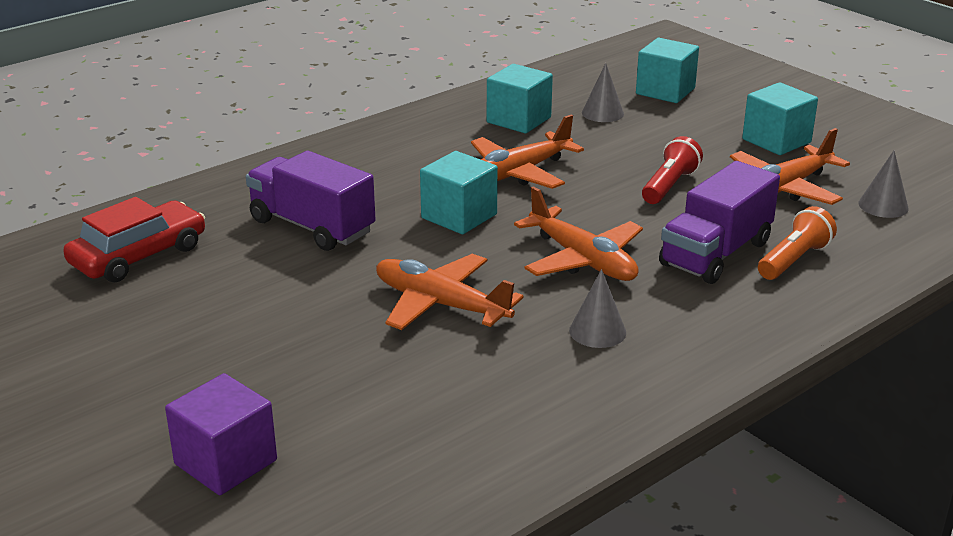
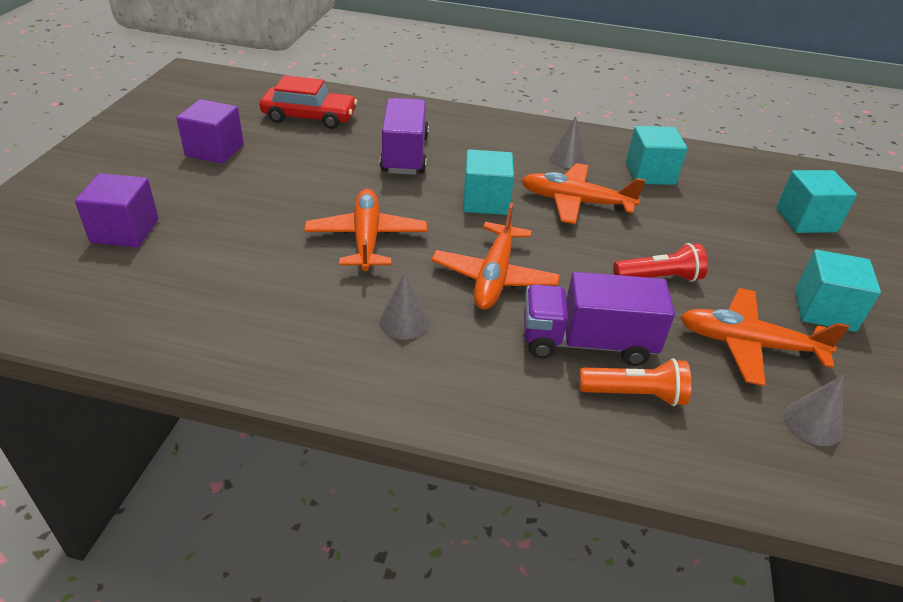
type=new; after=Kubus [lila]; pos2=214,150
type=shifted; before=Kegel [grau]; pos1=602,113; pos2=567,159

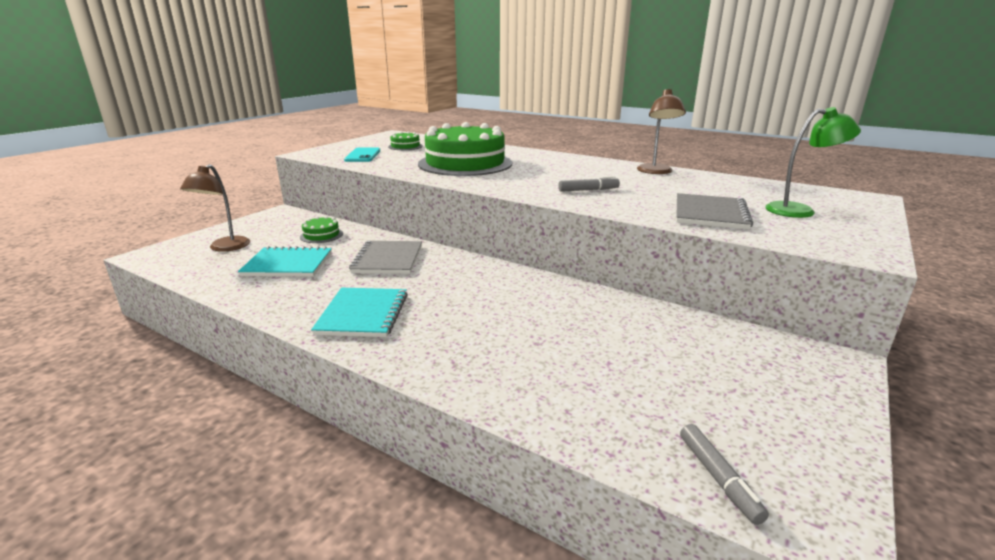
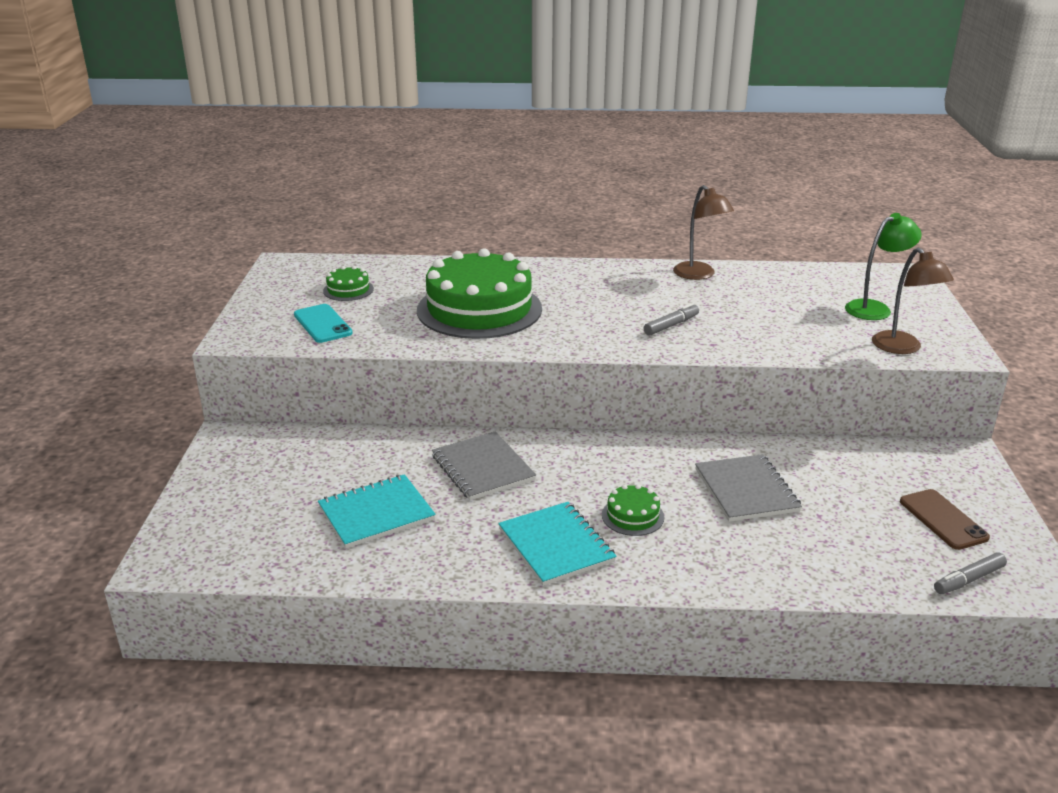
type=shifted; before=Kuchen [grün]; pos1=321,235; pos2=633,516
type=shifted; before=Notizbuch [grau]; pos1=710,214; pos2=746,490
type=shifted; before=Lampe [braun]; pos1=225,248; pos2=902,348
type=new; after=Handy [braun]; pos2=943,519
type=rotated; before=Filzstift [grau]; pos1=718,478; pos2=969,580; turn=105

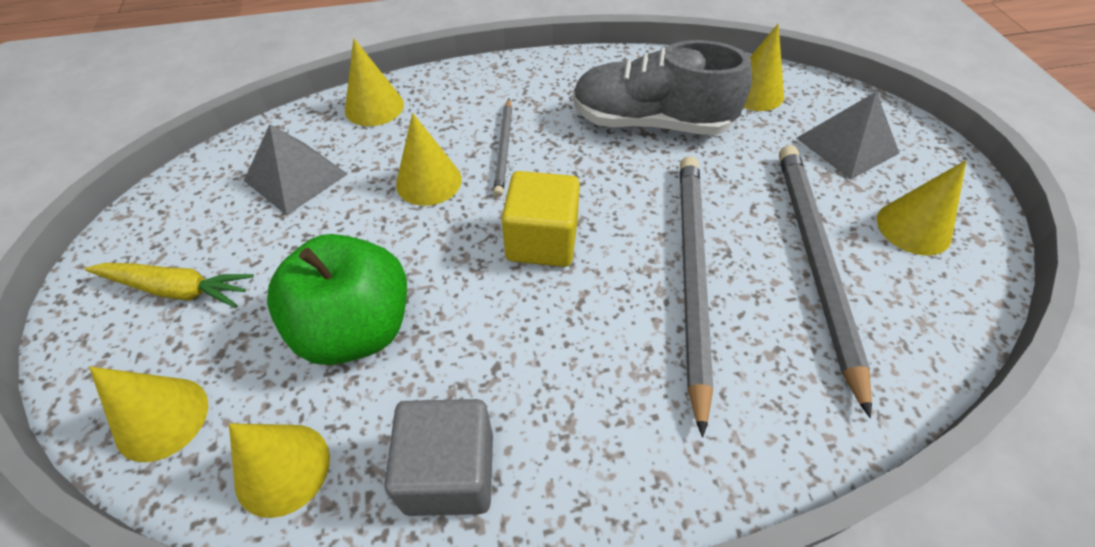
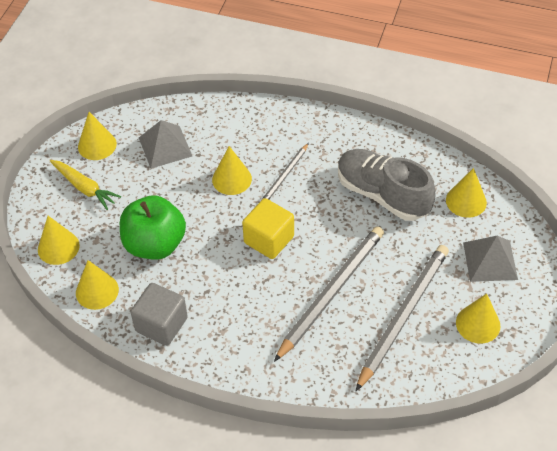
type=shifted; before=Kegel [gelb]; pos1=374,107; pos2=97,145

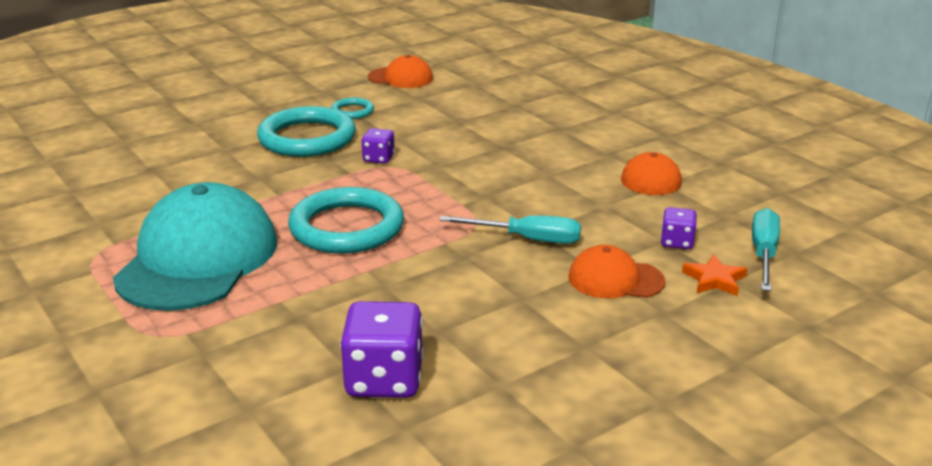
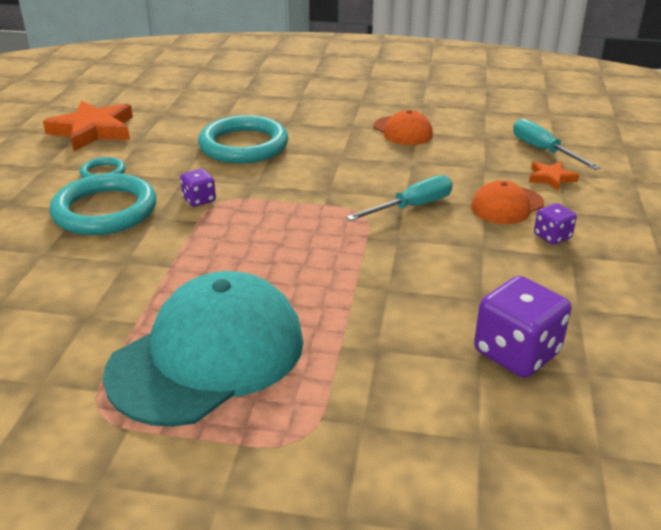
type=swapped; before=Kappe [orange]; after=Stern [orange]; pos1=400,78; pos2=93,130
type=rotated; before=Kappe [türkis]; pos1=198,259; pos2=208,356; turn=75
type=shifted; before=Ring [türkis]; pos1=346,227; pos2=243,145
type=shifted; before=Spielwürfel [lila]; pos1=677,242; pos2=552,236

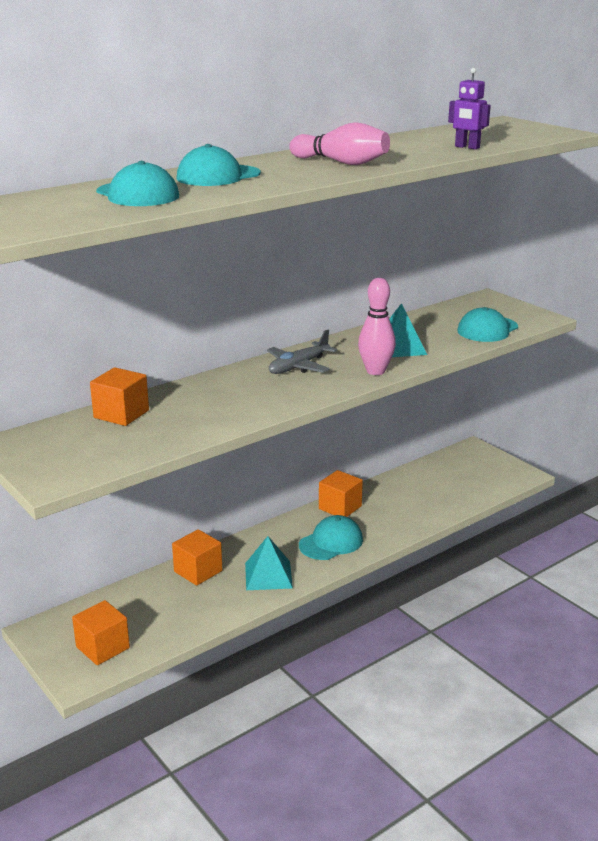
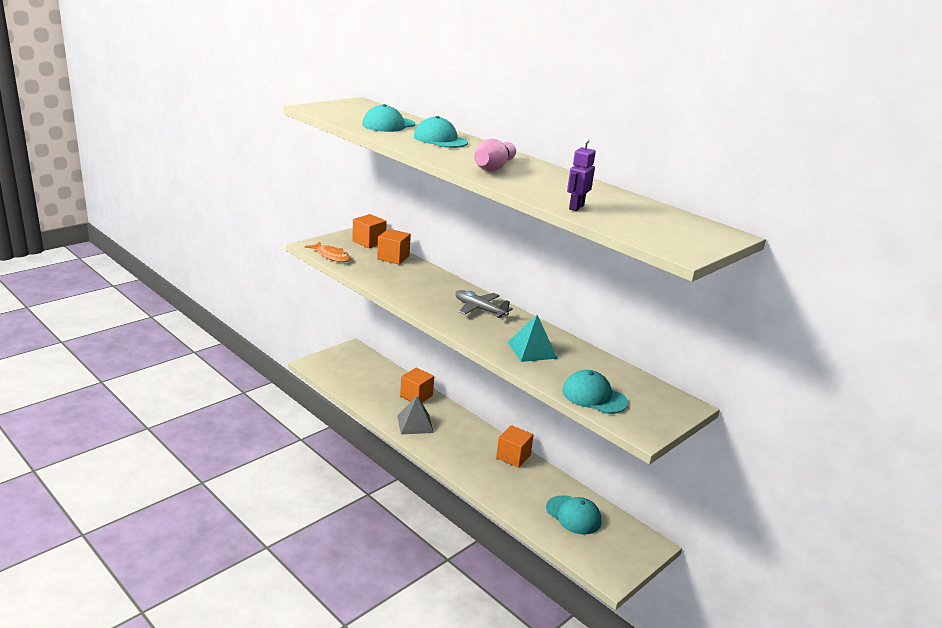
type=new; after=Fisch [orange]; pos2=331,256
type=shifted; before=Kubus [orange]; pos1=103,647; pos2=369,242
type=repainted; before=Pyramide [türkis]; after=Pyramide [grau]; pos1=268,575; pos2=415,424
type=shifted; before=Kappe [türkis]; pos1=331,542; pos2=573,515
type=gone; before=Bowlingkegel [rosa]; pos1=375,371

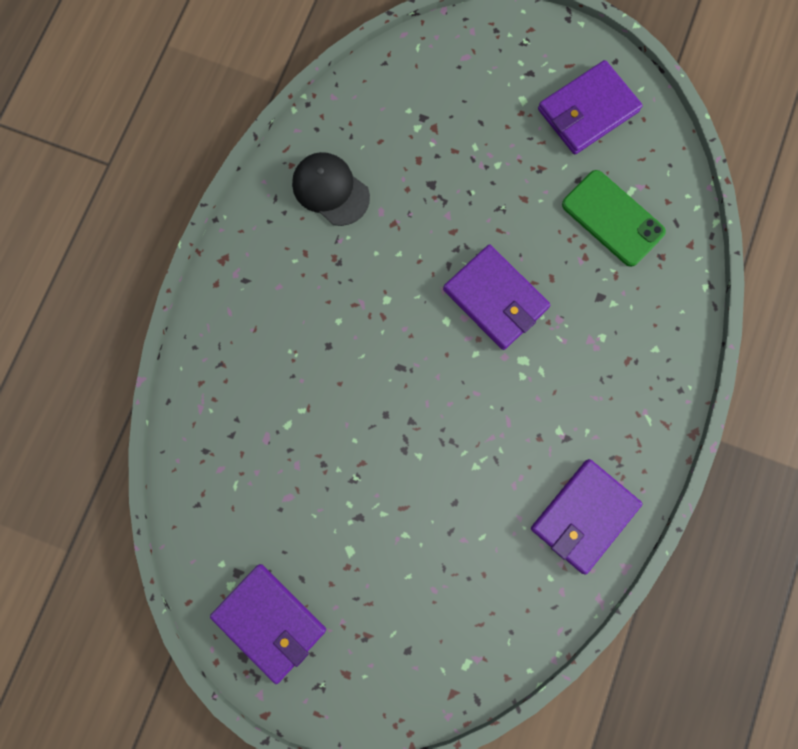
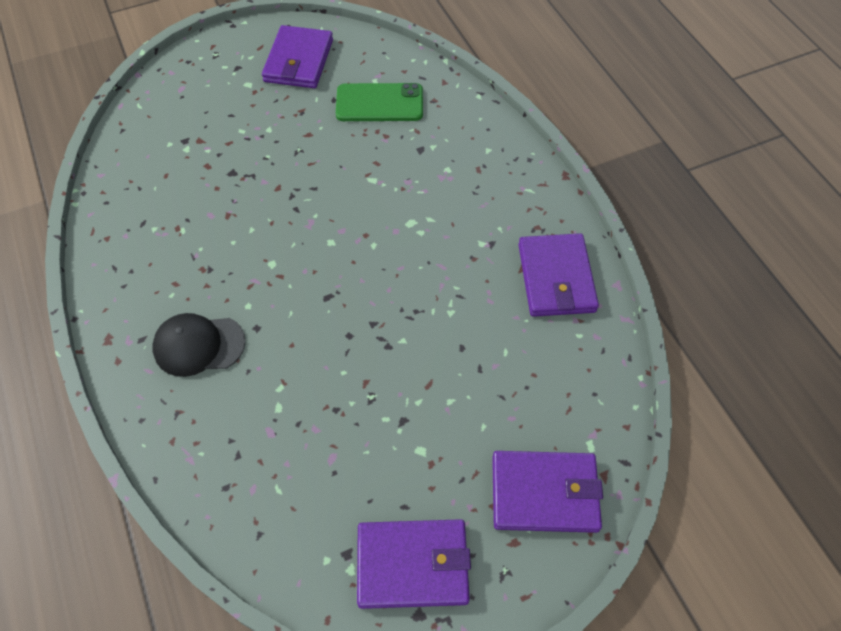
type=shifted; before=Kappe [schwarz]; pos1=330,190; pos2=199,345
type=shifted; before=Geldbörse [lila]; pos1=495,299; pos2=544,493

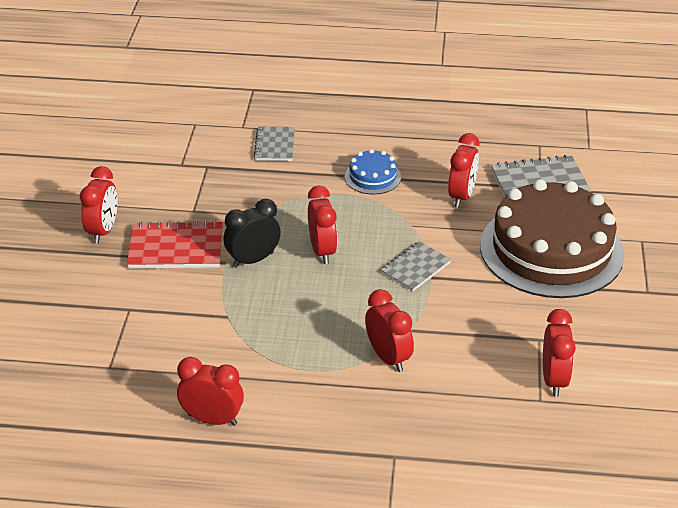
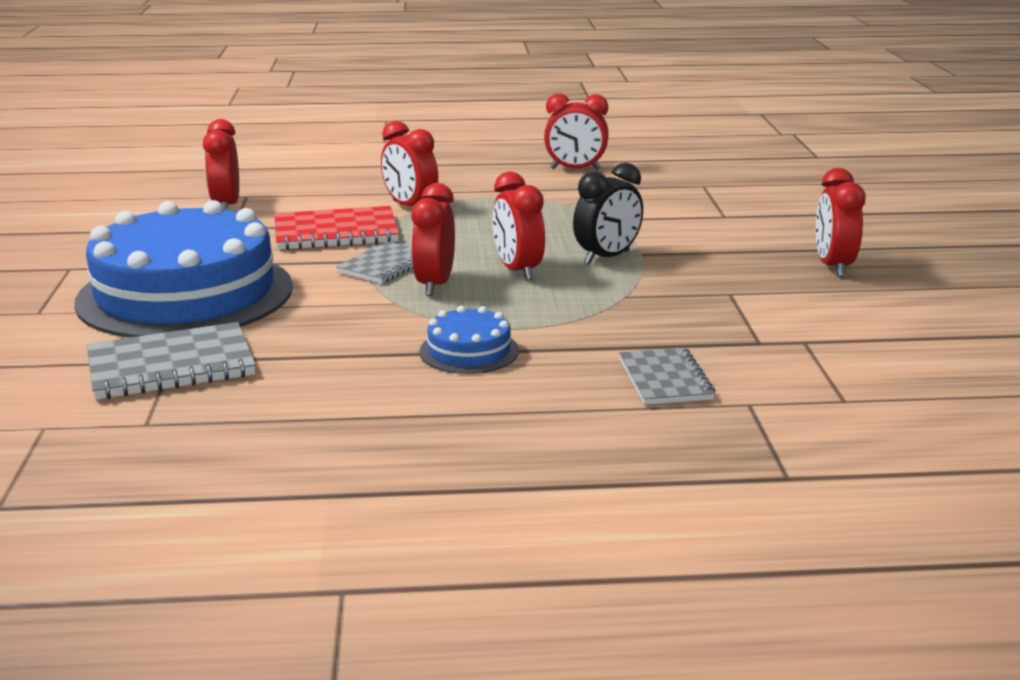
type=repainted; before=Kuchen [braun]; after=Kuchen [blau]; pos1=551,250; pos2=185,294
type=shifted; before=Notizbuch [rot]; pos1=176,248; pos2=336,232
type=shifted; before=Wecker [rot]; pos1=461,196; pos2=434,285

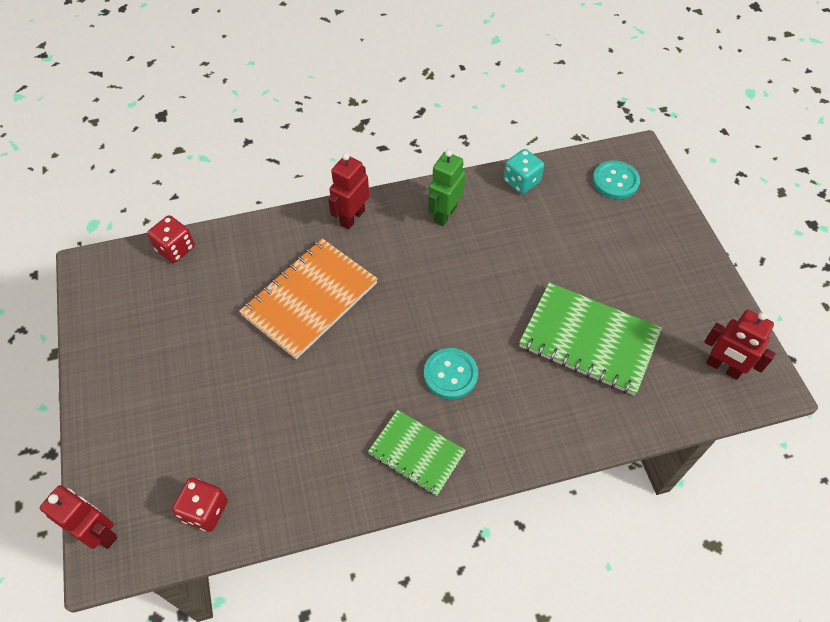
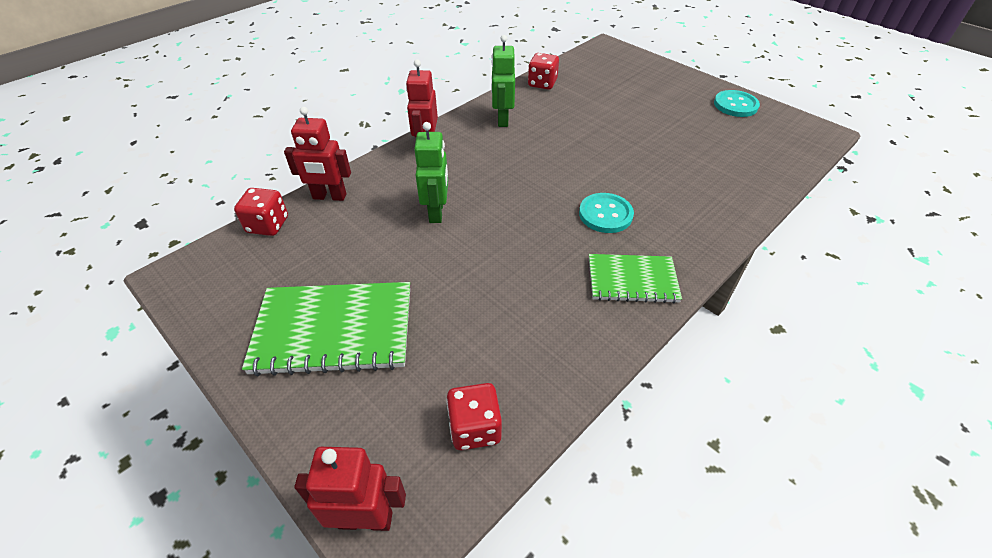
type=shifted; before=Notizbuch [grün]; pos1=589,340; pos2=334,330
type=shifted; before=Roboter [rot]; pos1=723,367; pos2=329,197
type=swapped; before=Notizbuch [orange]; after=Roboter [grün]; pos1=310,299; pos2=436,212
type=repainted; before=Spielwürfel [türkis]; after=Spielwürfel [rot]; pos1=521,181; pos2=542,83
type=shifted; before=Knopf [türkis]; pos1=615,181; pos2=735,105

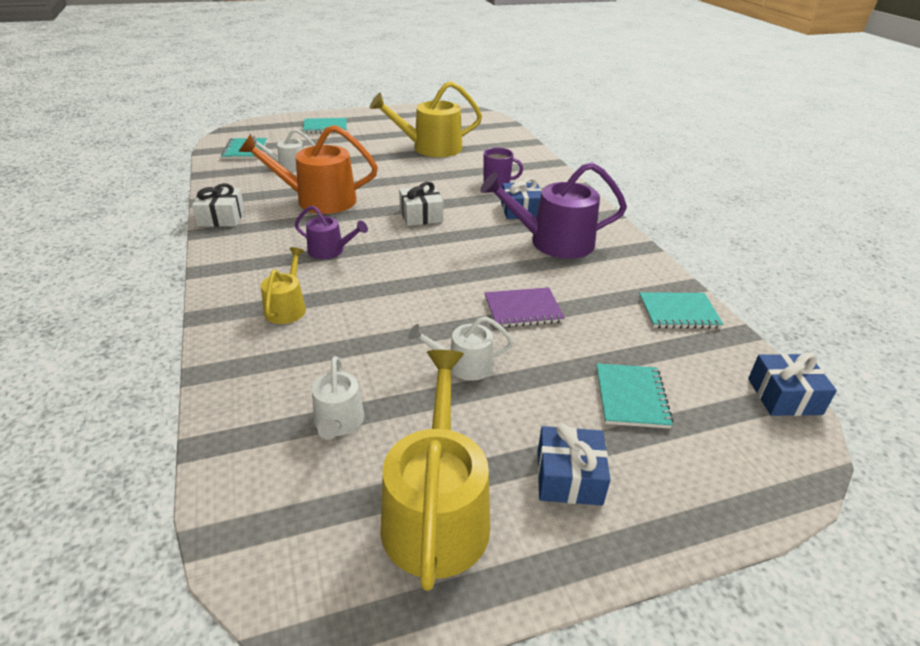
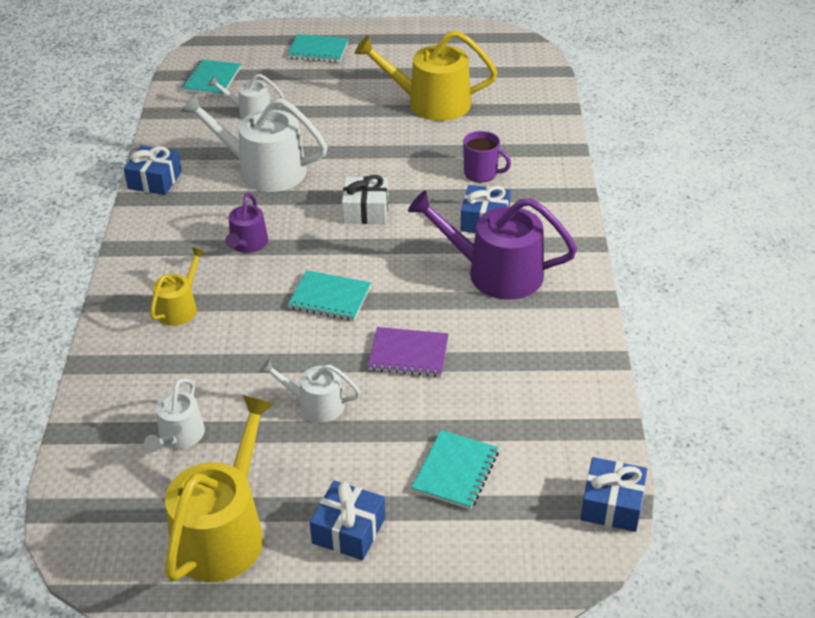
type=repainted; before=Geschenk [weiß]; after=Geschenk [blau]; pos1=221,217; pos2=155,180
type=repainted; before=Gießkanne [orange]; after=Gießkanne [weiß]; pos1=318,200; pos2=264,170
type=rotated; before=Gießkanne [lila]; pos1=330,251; pos2=247,244; turn=60
type=shifted; before=Notizbuch [türkis]; pos1=678,312; pos2=330,298

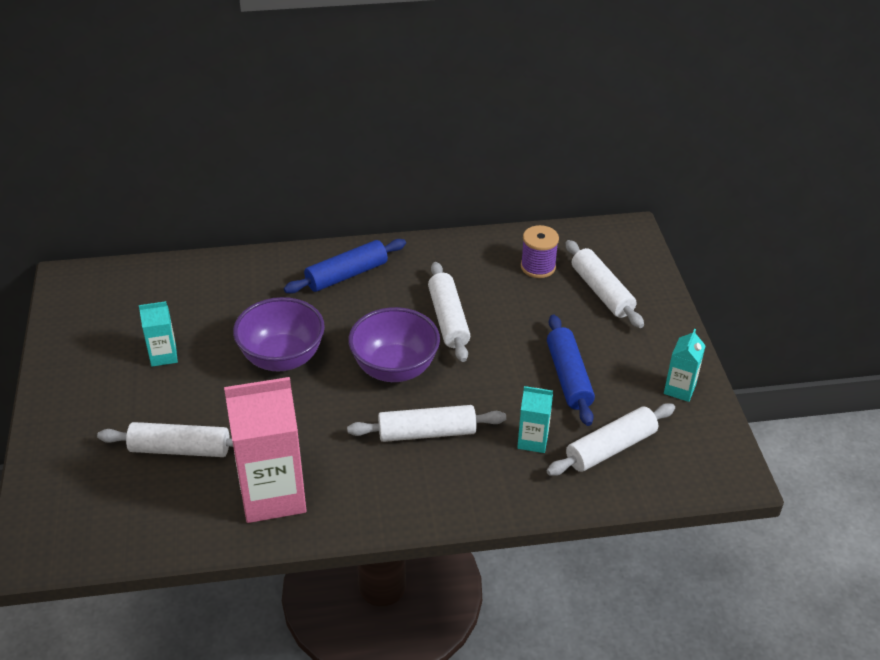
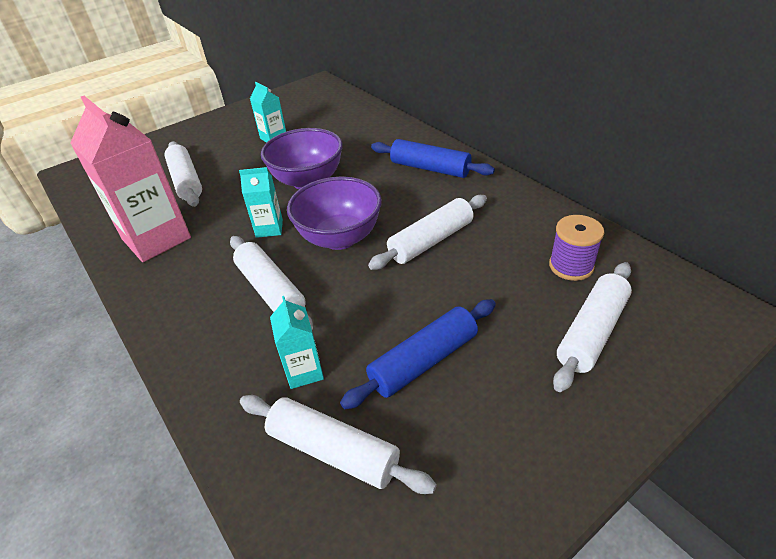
type=shifted; before=Getränkekarton [türkis]; pos1=679,389; pos2=269,228

